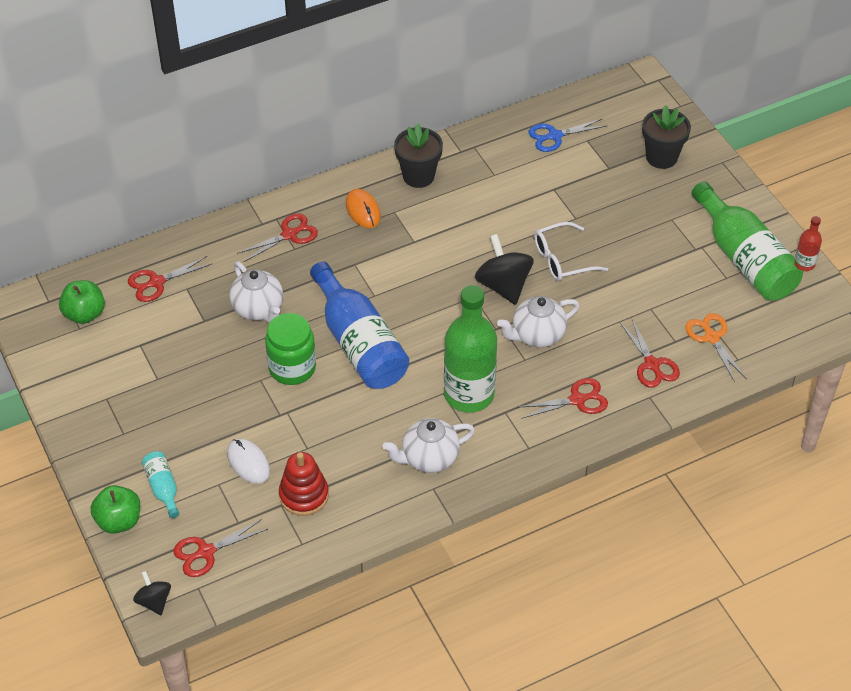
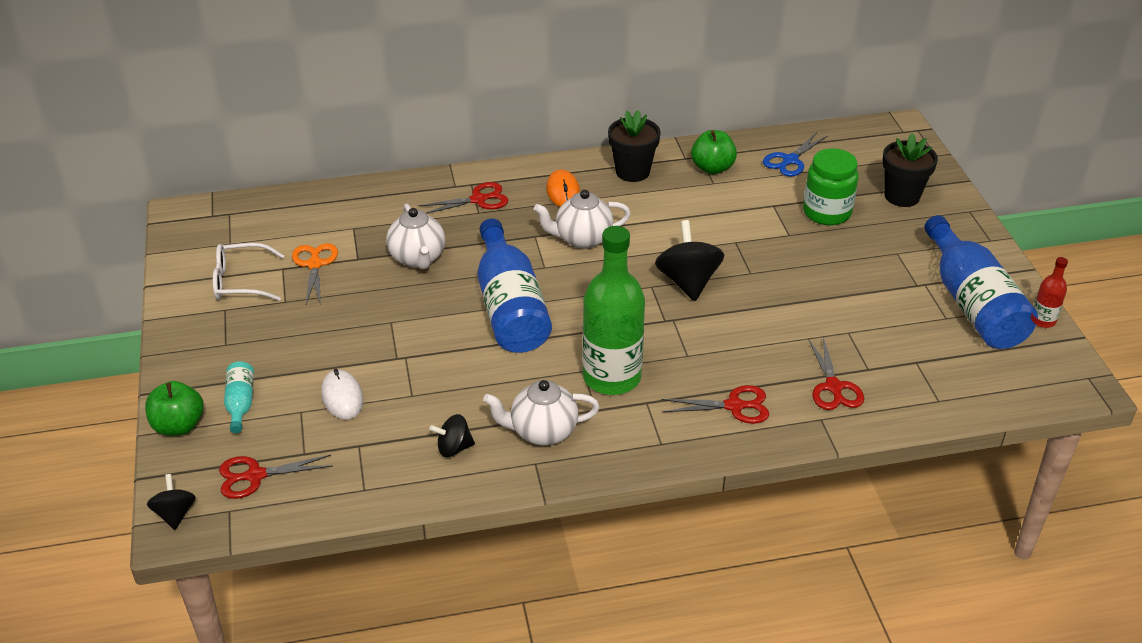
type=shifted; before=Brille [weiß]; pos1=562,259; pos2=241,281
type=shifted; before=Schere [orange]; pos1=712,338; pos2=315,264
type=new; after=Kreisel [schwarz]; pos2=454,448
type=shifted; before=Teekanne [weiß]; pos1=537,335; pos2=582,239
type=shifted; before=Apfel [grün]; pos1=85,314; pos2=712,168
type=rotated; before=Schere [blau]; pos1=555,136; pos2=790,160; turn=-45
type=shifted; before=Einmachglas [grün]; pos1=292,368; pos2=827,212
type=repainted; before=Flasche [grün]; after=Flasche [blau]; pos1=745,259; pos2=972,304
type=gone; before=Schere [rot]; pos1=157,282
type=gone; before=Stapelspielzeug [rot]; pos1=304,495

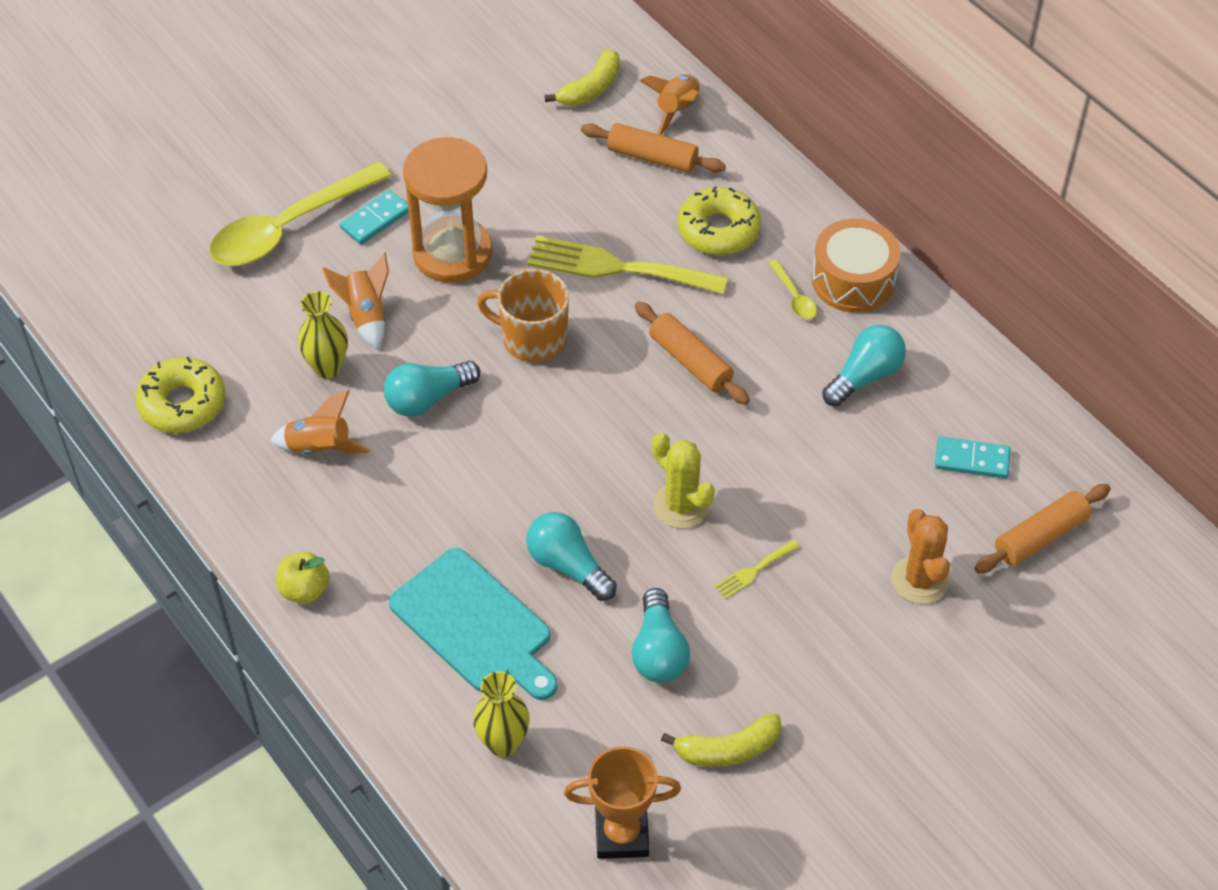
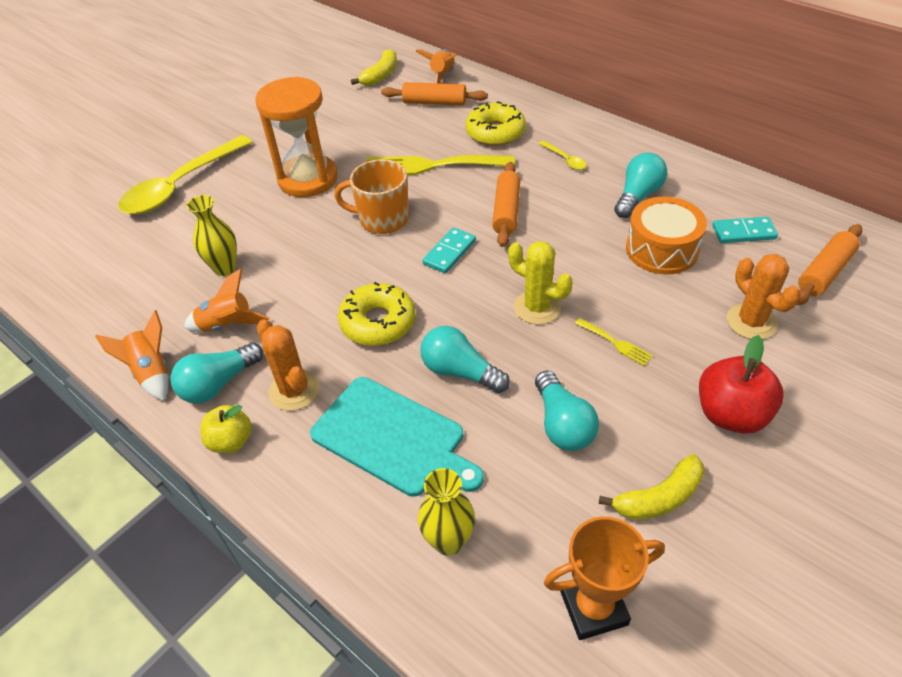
type=shifted; before=Rakete [orange]; pos1=366,316; pos2=152,372
type=shifted; before=Glühbirne [türkis]; pos1=428,398; pos2=218,384
type=new; after=Kaktus [orange]; pos2=294,390
type=shifted; before=Donut [gelb]; pos1=182,403; pos2=378,322
type=shifted; before=Dominostein [türkis]; pos1=375,219; pos2=449,252
type=rotated; before=Nudelholz [orange]; pos1=690,361; pos2=506,211; turn=60
type=rotated; before=Gabel [gelb]; pos1=754,571; pos2=616,343; turn=-90
type=shifted; before=Trommel [orange]; pos1=853,280; pos2=661,249
type=new; after=Apfel [rot]; pos2=731,414

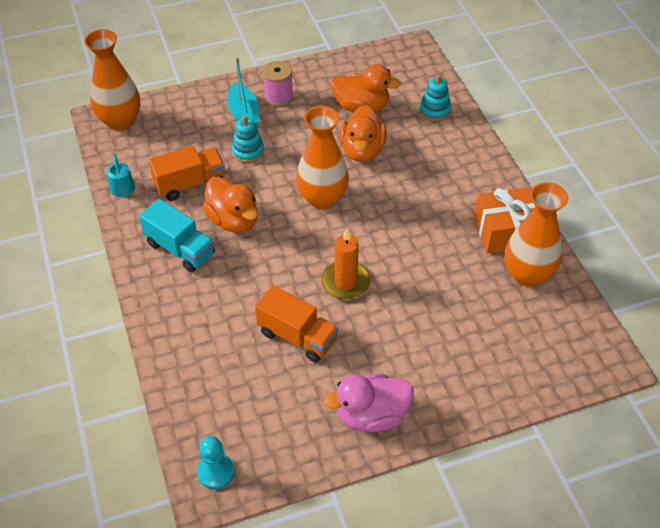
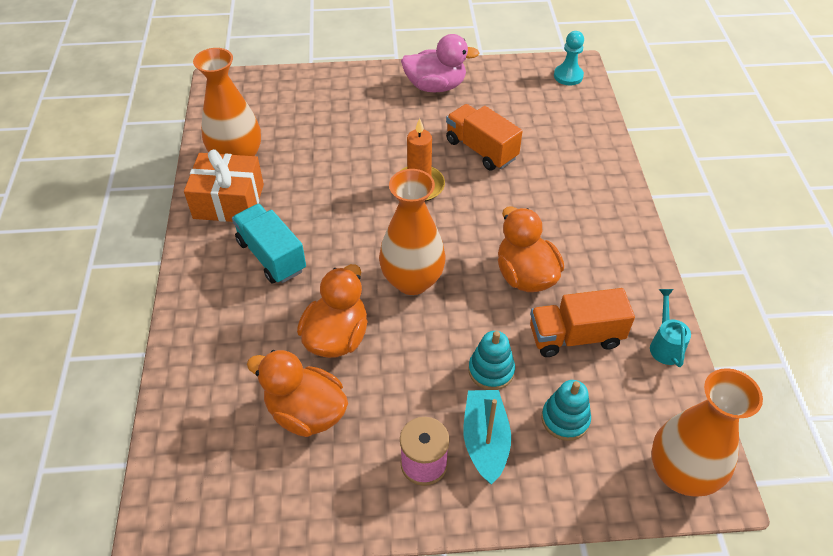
type=shifted; before=Lastwagen [türkis]; pos1=180,249; pos2=271,256
type=shifted; before=Stapelspielzeug [türkis]; pos1=434,110; pos2=565,419

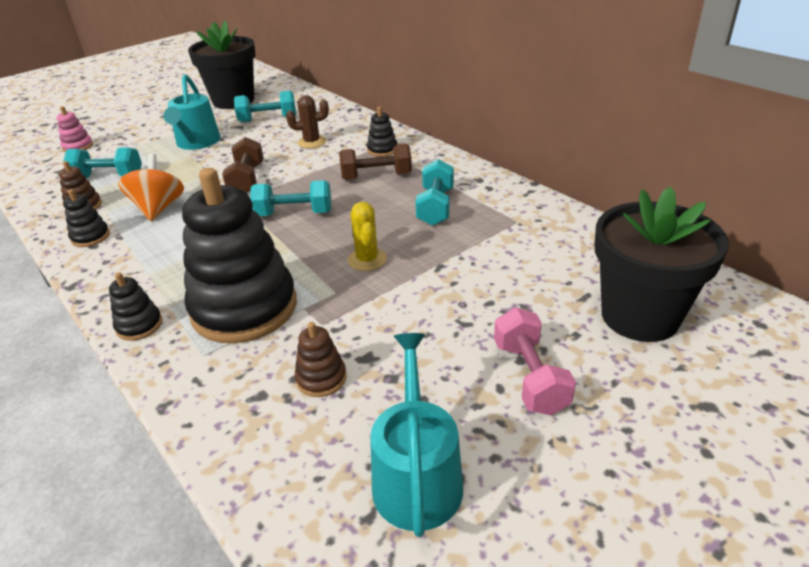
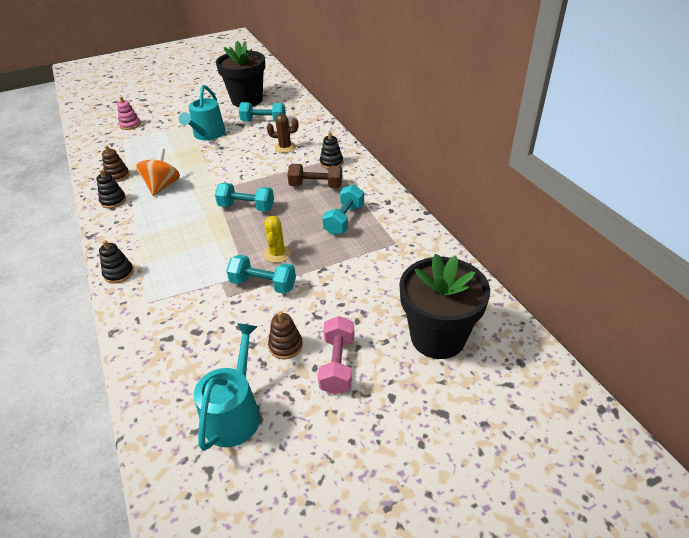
type=shifted; before=Hantel [türkis]; pos1=108,177; pos2=263,284
type=shifted; before=Stapelspielzeug [braun]; pos1=321,378; pos2=285,346
type=gone; before=Stapelspielzeug [schwarz]; pos1=244,308
type=gone; before=Hantel [braun]; pos1=247,180

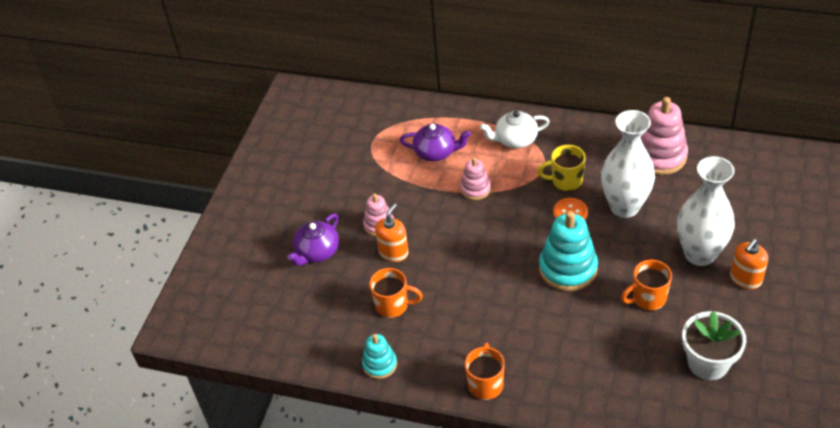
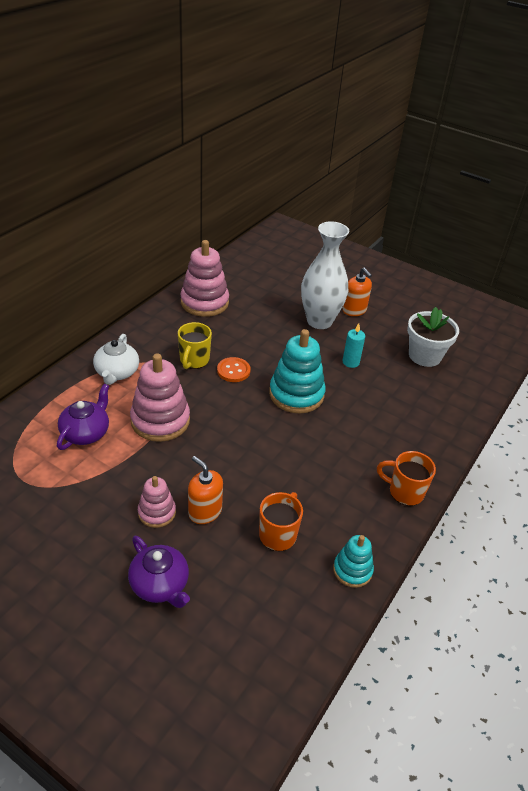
type=scaled; before=Stapelspielzeug [rosa]; pos1=475,189; pos2=160,420; scale=1.77
type=swapped; before=Tasse [orange]; after=Kerze [türkis]; pos1=647,298; pos2=350,362
type=gone; before=Vase [weiß]; pos1=624,207

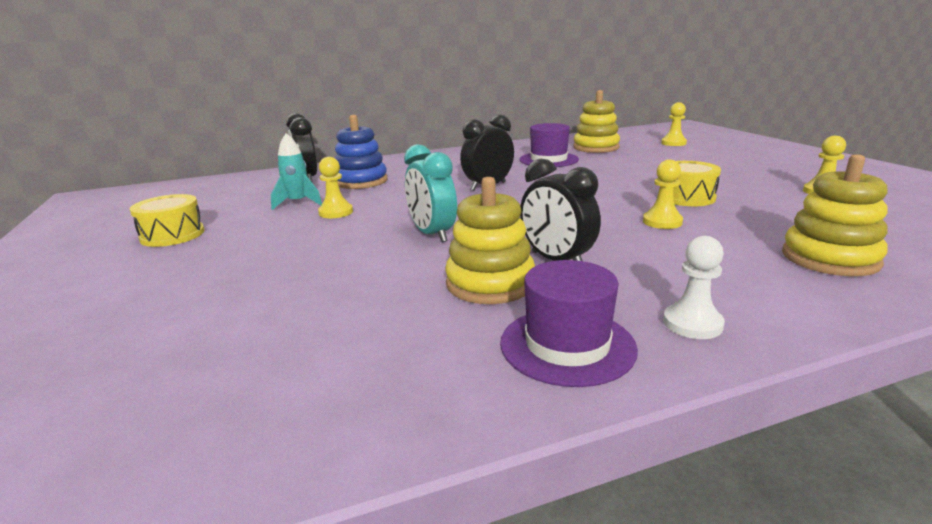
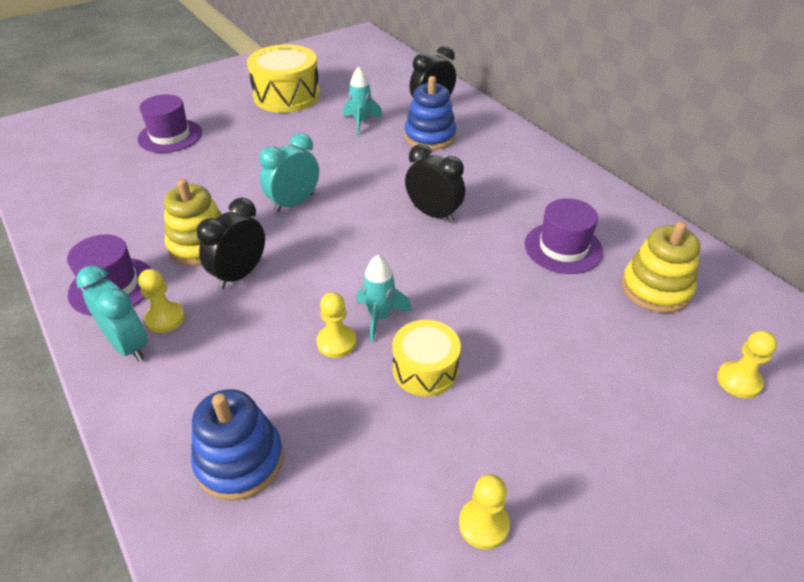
type=swapped; before=Bauer [weiß]; after=Wecker [türkis]; pos1=692,324; pos2=128,345
type=new; after=Hut [lila]; pos2=170,136
type=shifted; before=Bauer [gelb]; pos1=336,212; pos2=165,318
type=repainted; before=Stapelspielzeug [gelb]; after=Stapelspielzeug [blau]; pos1=829,258; pos2=240,461
type=scaled; before=Trommel [gelb]; pos1=172,235; pos2=287,96; scale=1.65
type=new; after=Rakete [türkis]; pos2=380,317

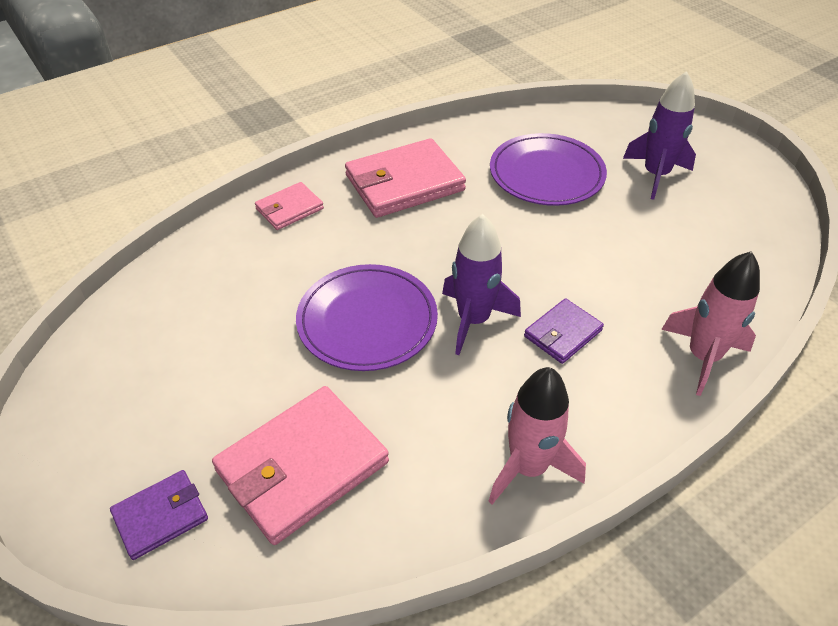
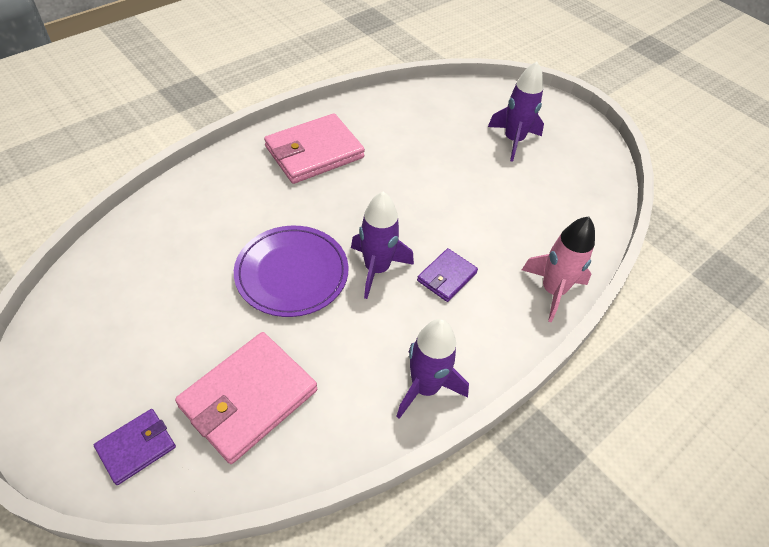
type=repainted; before=Rakete [rosa]; after=Rakete [lila]; pos1=528,467; pos2=425,387
type=gone; before=Geldbörse [rosa]; pos1=289,209
type=gone; before=Teller [lila]; pos1=546,174

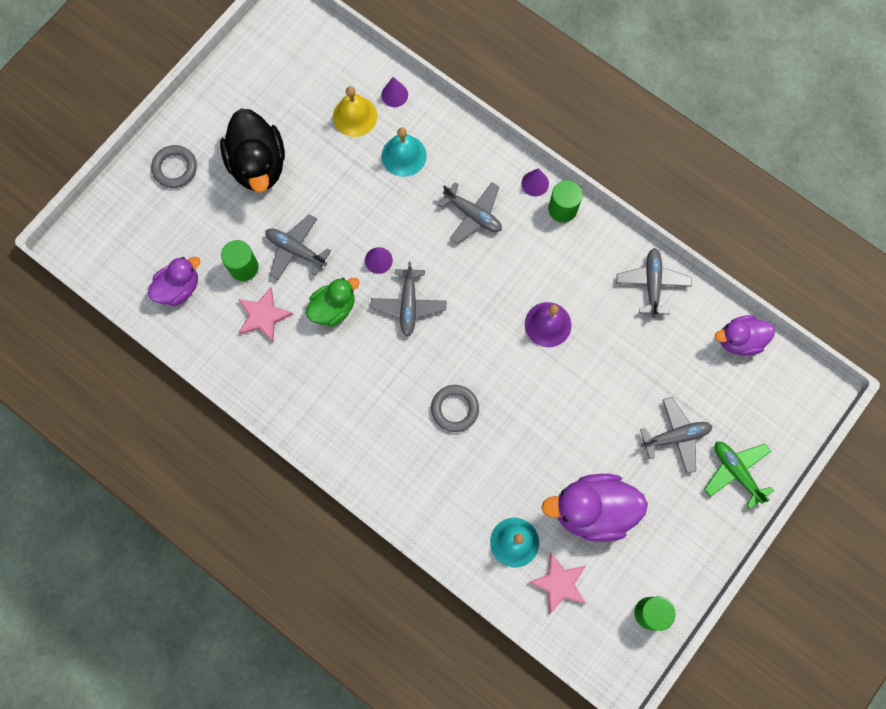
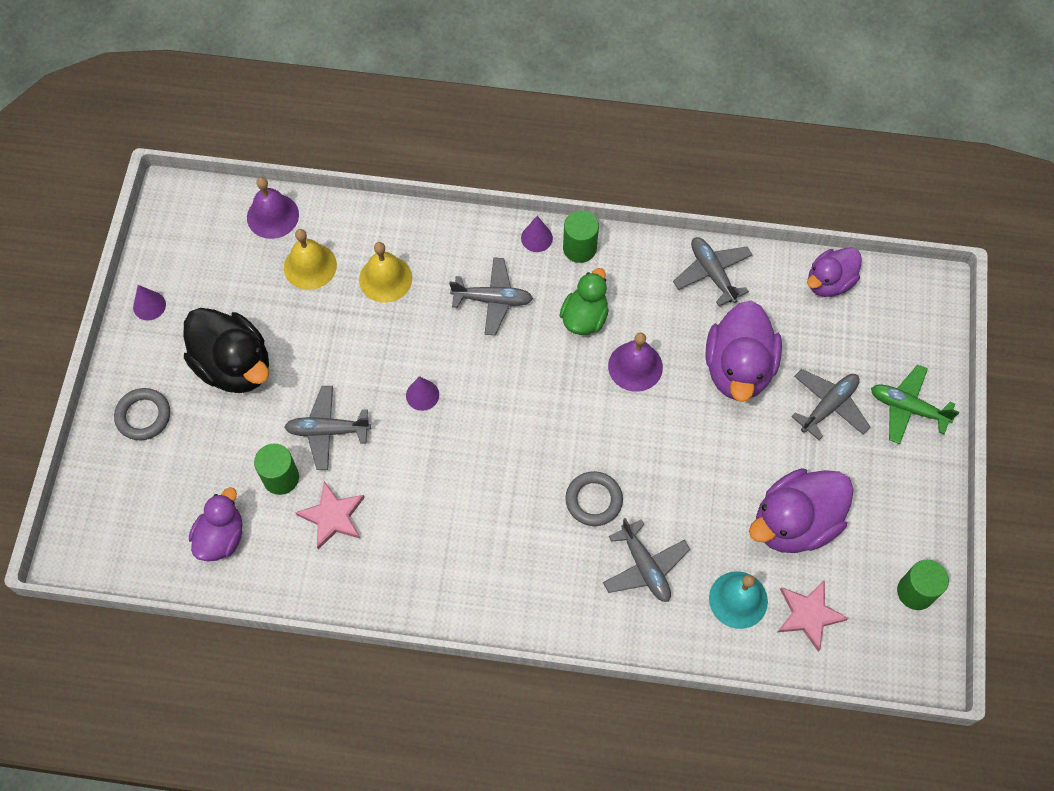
type=shifted; before=Kegel [lila]; pos1=394,94; pos2=149,305
type=new; after=Glocke [lila]; pos2=272,216
type=repainted; before=Glocke [türkis]; after=Glocke [gelb]; pos1=404,155; pos2=385,279
type=shifted; before=Ente [grün]; pos1=333,308; pos2=584,317
type=shifted; before=Flugzeug [grau]; pos1=408,304; pos2=644,567
type=new; after=Ente [lila]; pos2=738,368

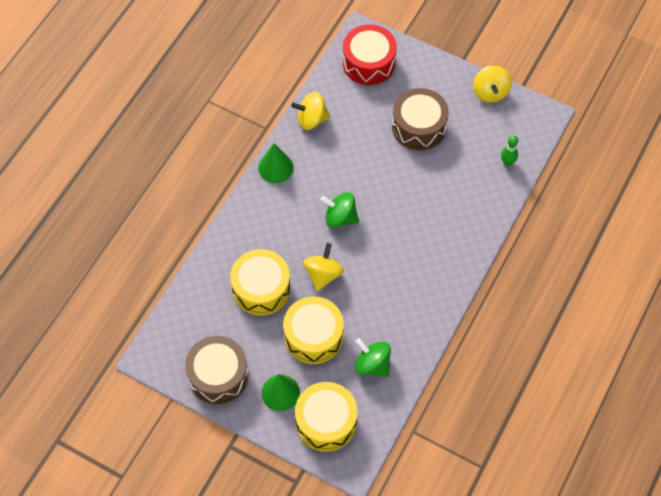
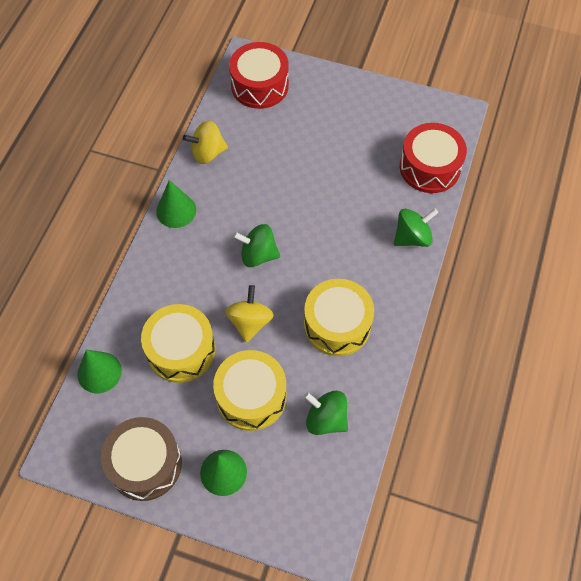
type=new; after=Kegel [grün]; pos2=99,372
type=shifted; before=Trommel [gelb]; pos1=326,422; pos2=337,324
type=new; after=Kreisel [grün]; pos2=412,237
type=swapped; before=Bowlingkegel [grün]; after=Trommel [rot]; pos1=507,162; pos2=430,167
type=gone; before=Trommel [braun]; pos1=419,127
type=gone; before=Kreisel [gelb]; pos1=490,92

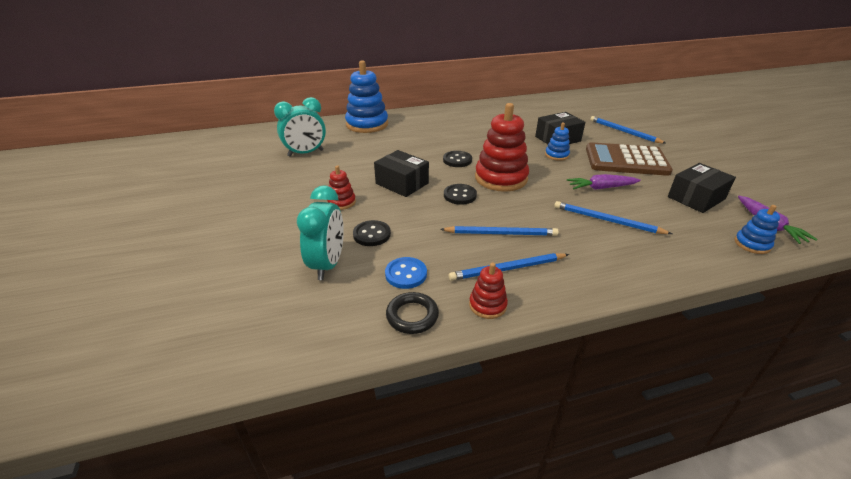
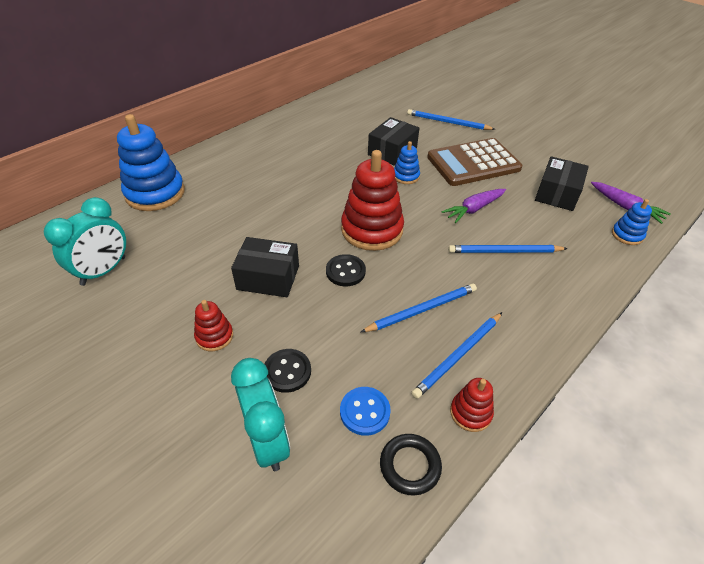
type=gone; before=Knopf [schwarz]; pos1=457,160

